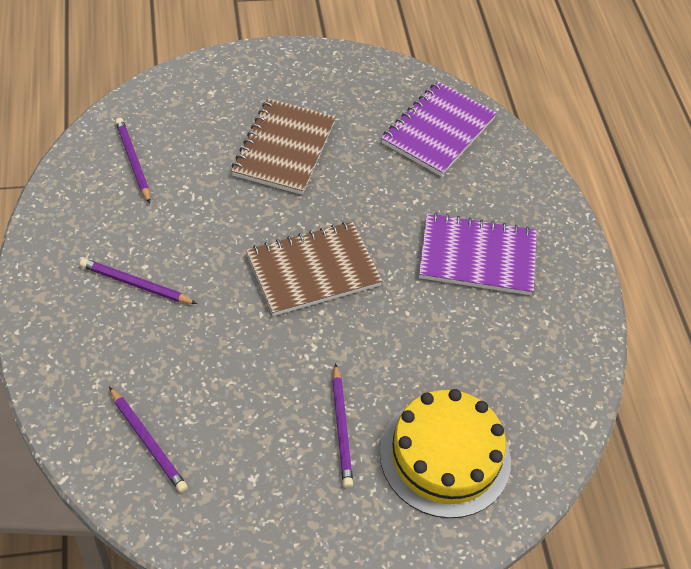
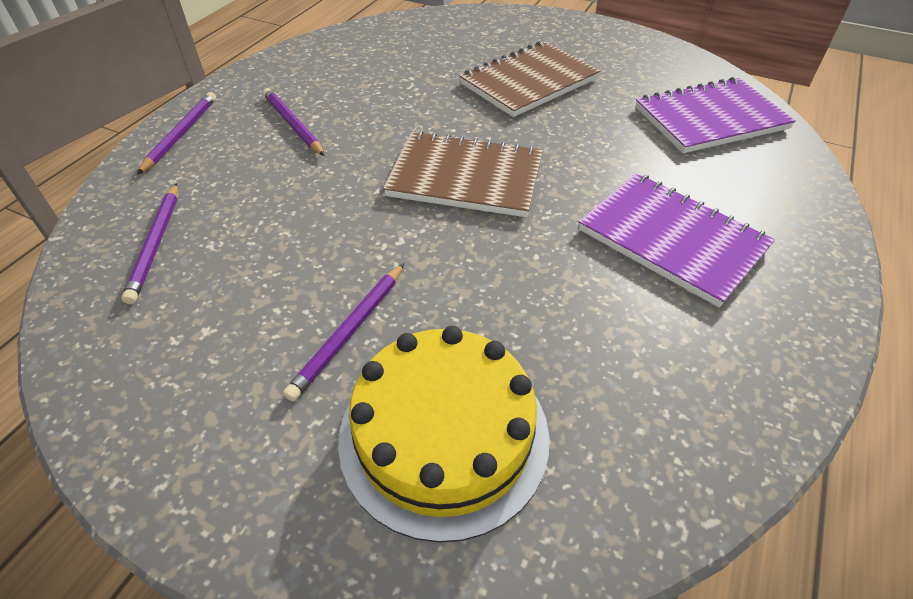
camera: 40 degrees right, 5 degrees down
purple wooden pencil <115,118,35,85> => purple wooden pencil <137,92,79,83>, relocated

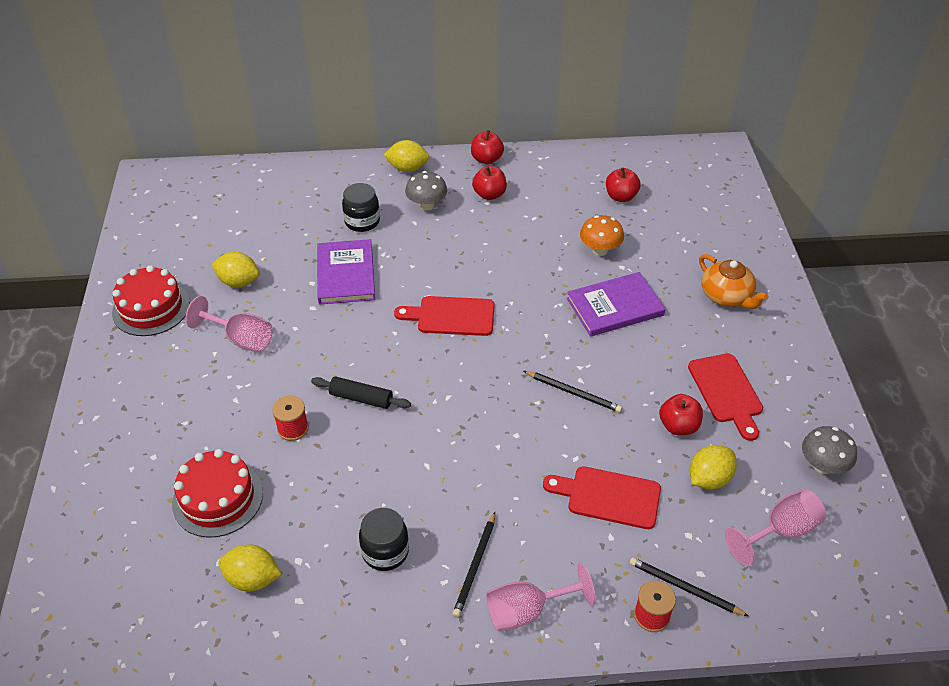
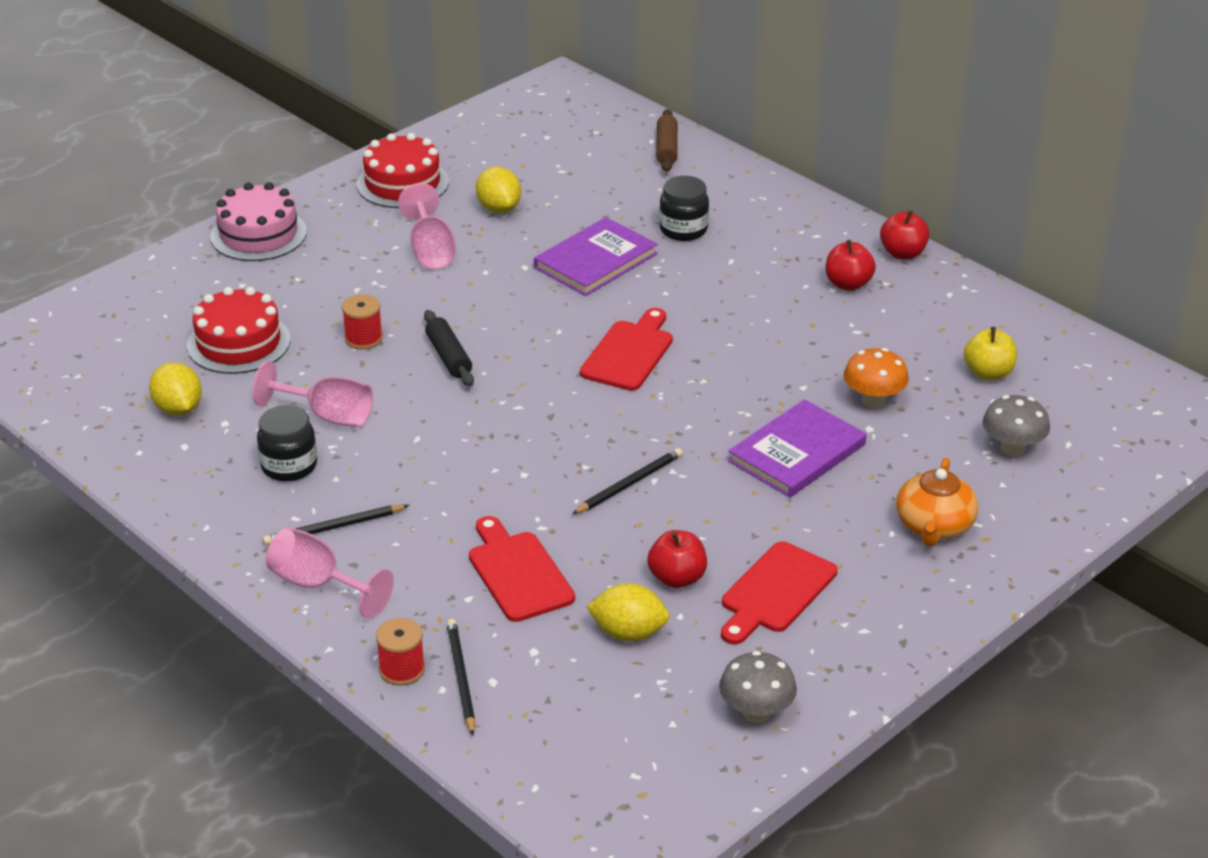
camera: 50 degrees right, 10 degrees down
nothing => rose-pink cake <210,182,97,79>
rose-pink goblet <725,489,101,77> => rose-pink goblet <253,360,120,67>, relocated
ebony wooden pencil <524,371,98,41> => ebony wooden pencil <572,448,111,66>, 120 degrees counterclockwise
crimson chopping board <394,296,101,40> => crimson chopping board <580,308,93,83>, 60 degrees clockwise
nothing => dark brown rolling pin <656,109,22,63>
purple book <567,272,98,65> => purple book <728,399,139,98>, 75 degrees counterclockwise
crimson apple <606,168,35,34> => bright yellow apple <964,327,53,53>
ash-grey toadstool <405,171,42,40> => ash-grey toadstool <983,395,67,61>, relocated
bright yellow toy lemon <384,140,45,32> => nothing

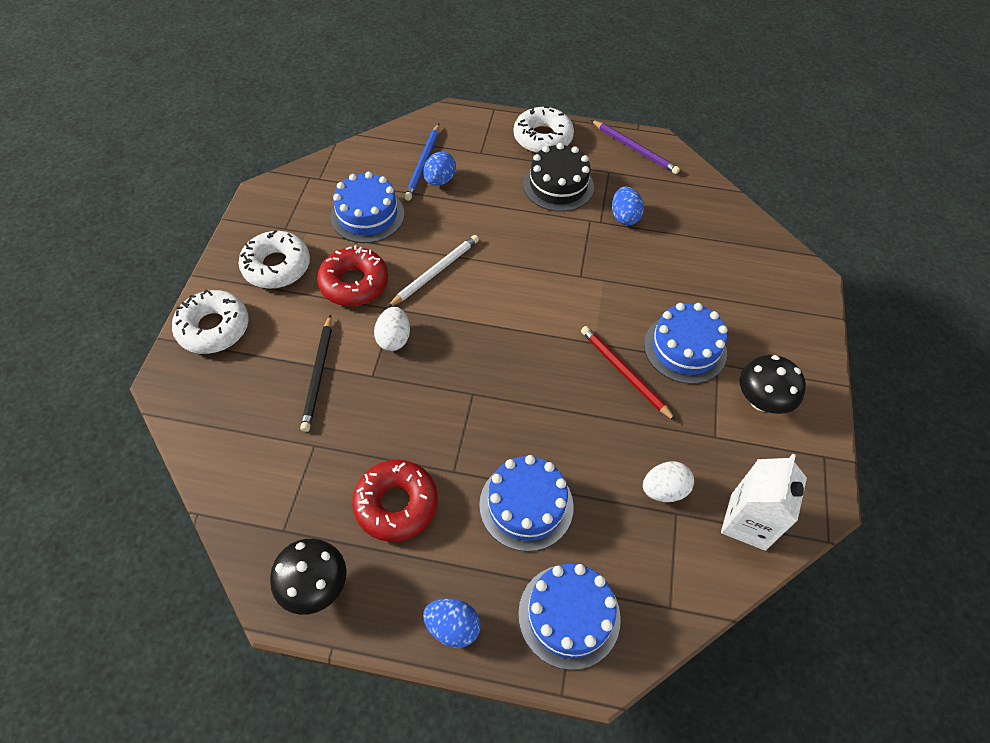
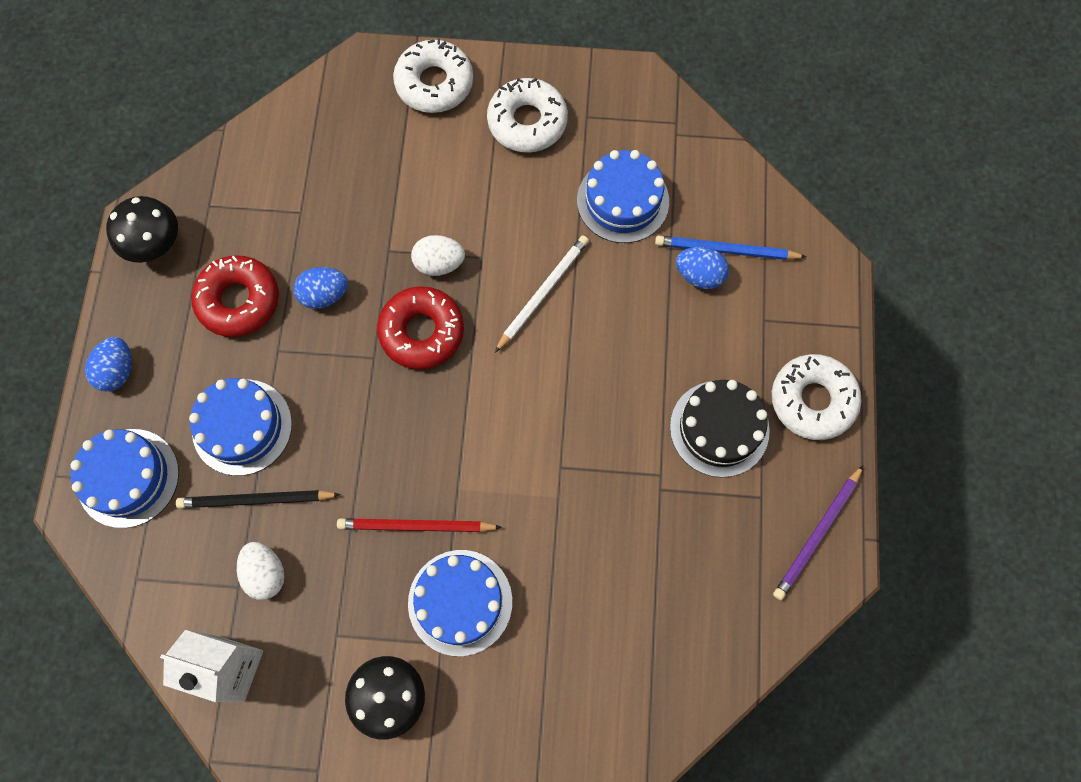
camera: 85 degrees right, 15 degrees up
ebony wooden pencil <300,314,32,118> => ebony wooden pencil <176,490,165,18>, relocated
cobalt toy egg <612,186,32,39> => cobalt toy egg <294,267,54,42>, relocated
crimson wooden pencil <581,326,95,95> => crimson wooden pencil <337,518,165,14>, 135 degrees counterclockwise
crimson glazed donut <317,245,71,61> => crimson glazed donut <377,286,87,83>, relocated
pure white wooden pencil <387,235,92,73> => pure white wooden pencil <495,235,94,117>, 90 degrees counterclockwise

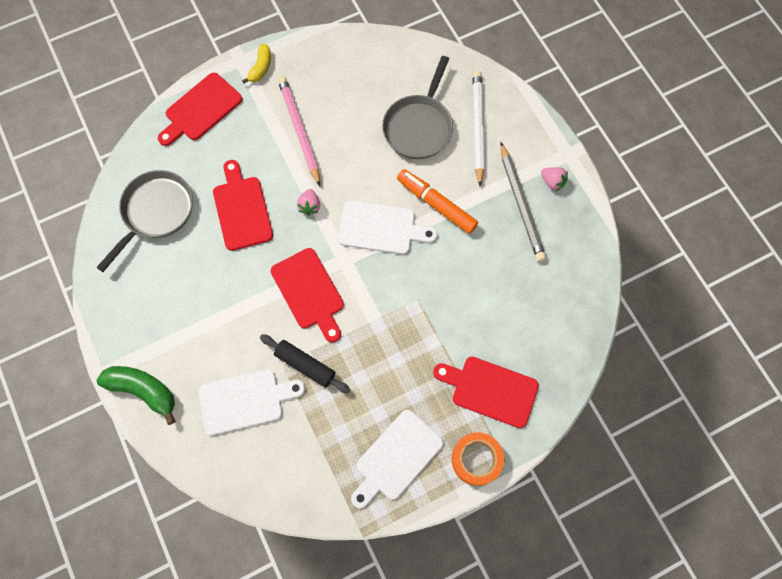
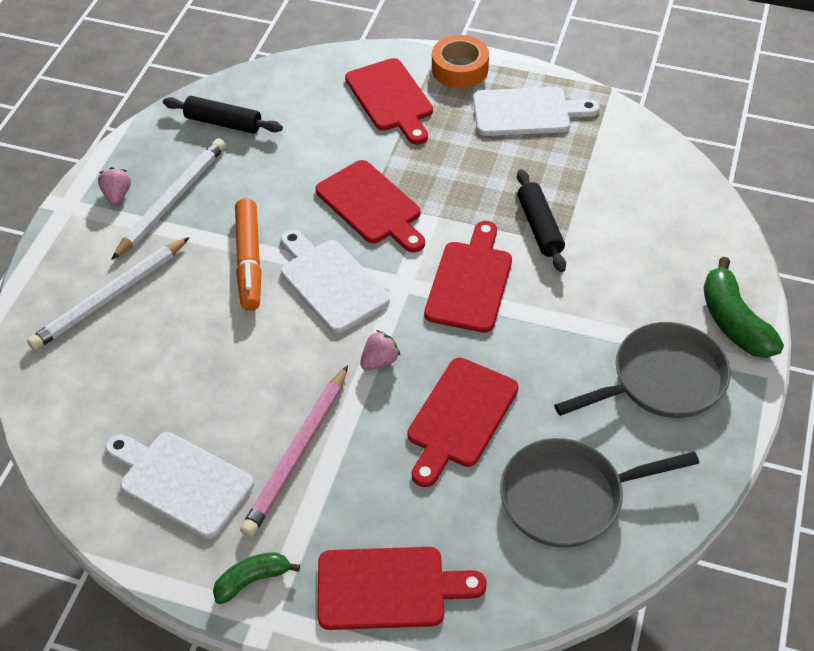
camera: 135 degrees left, 20 degrees down
pure white chopping board <199,369,106,66> => pure white chopping board <105,432,149,107>, relocated
ash-grey wooden pencil <500,142,46,120> => pure white wooden pencil <111,138,115,122>
nothing => ebony rolling pin <163,96,120,38>
bright yellow toy banana <242,44,29,39> => green toy banana <213,552,87,52>
nothing => crimson chopping board <315,160,110,93>
ash-grey pan <382,56,71,103> => ash-grey pan <554,322,177,96>, relocated

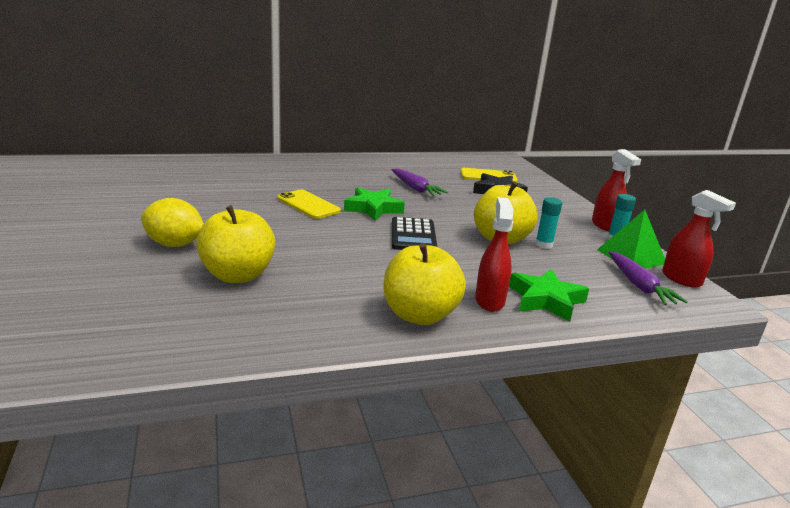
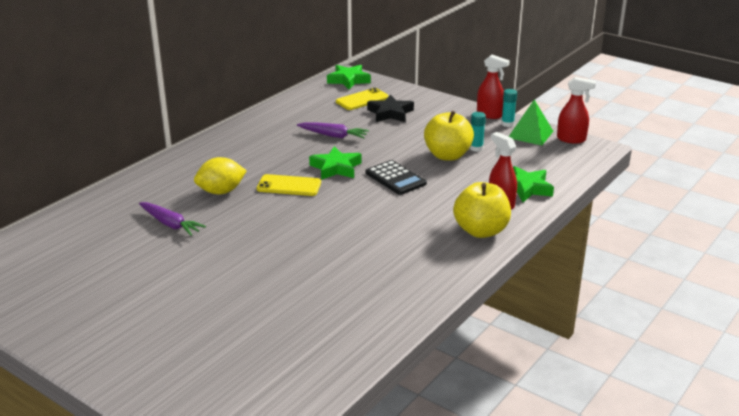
camera: 35 degrees left, 5 degrees up
purple carrot <608,251,80,54> => purple carrot <139,202,67,34>, relocated
bright yellow toy lemon <141,198,63,49> => bright yellow toy lemon <194,157,53,37>, relocated
nothing => green five-pointed star <327,65,44,24>
bright yellow apple <196,205,79,78> => nothing

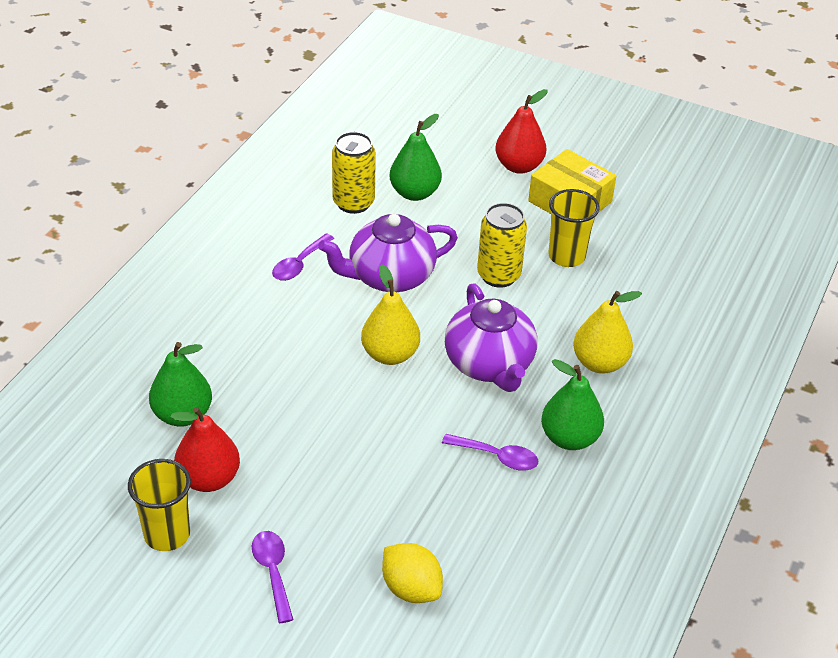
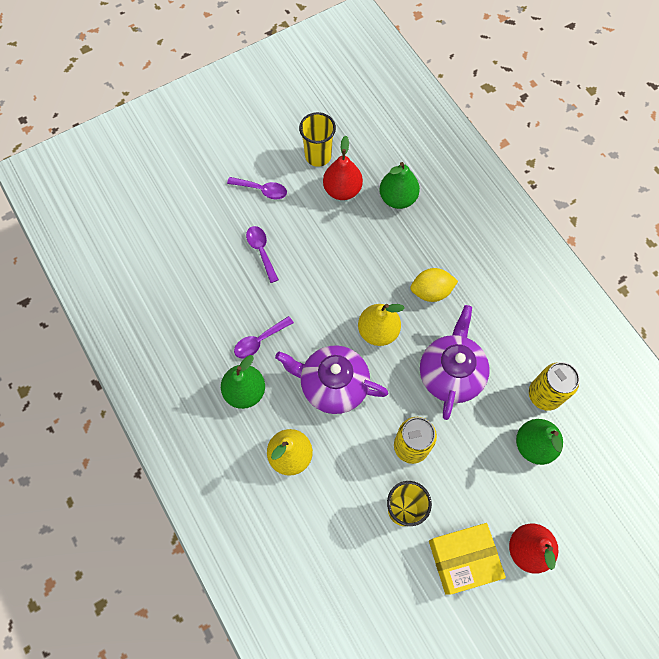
camera: 125 degrees right, 25 degrees up
purple spoon <272,233,62,48> => purple spoon <246,226,33,57>, relocated
bright yellow toy lemon <382,543,61,60> => bright yellow toy lemon <410,268,48,34>, relocated

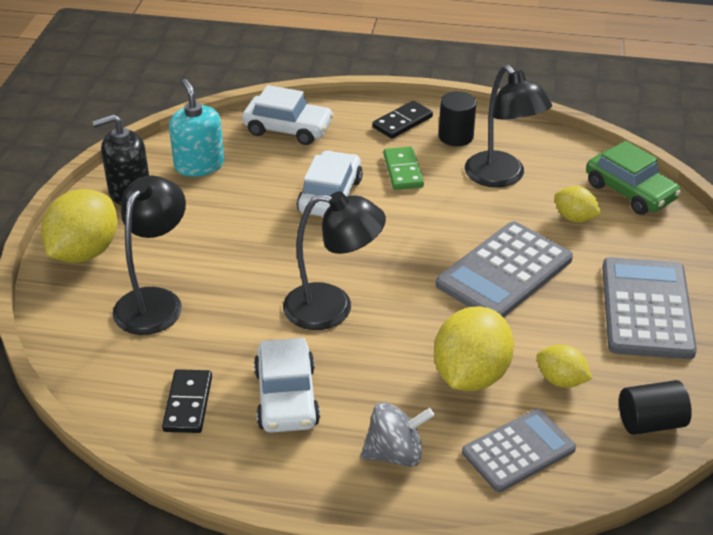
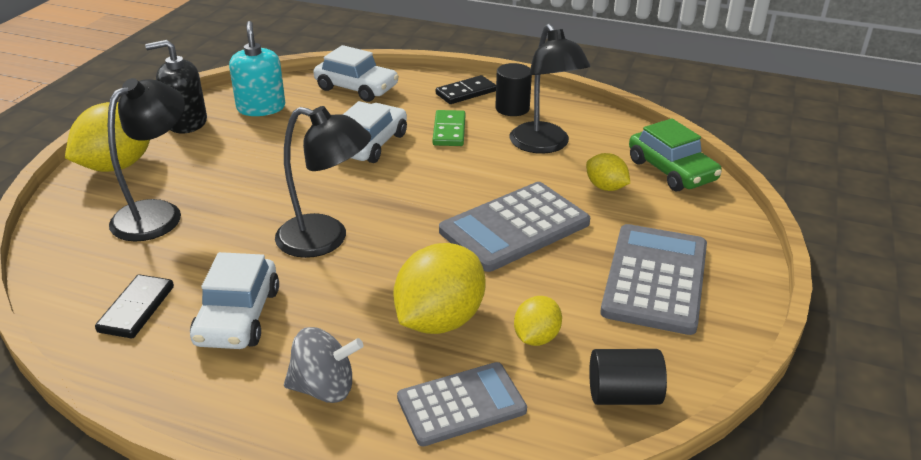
camera: 10 degrees right, 5 degrees down
bright yellow toy lemon <536,345,56,43> => bright yellow toy lemon <514,296,48,50>, 75 degrees clockwise

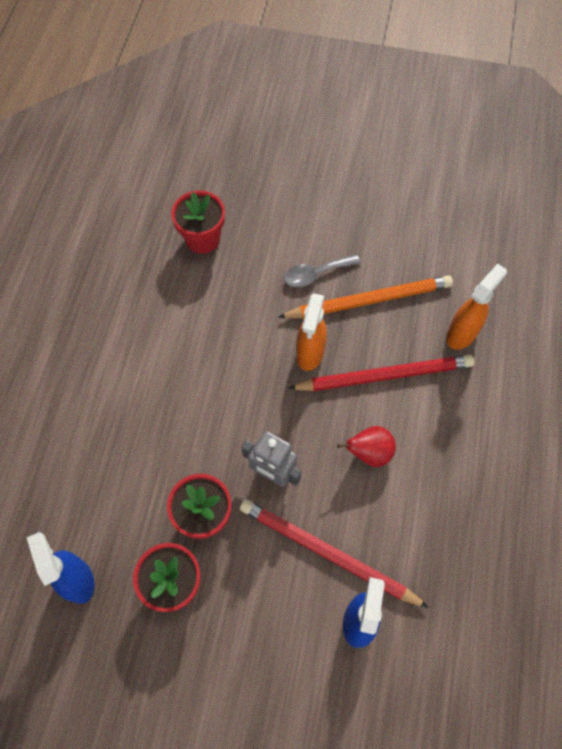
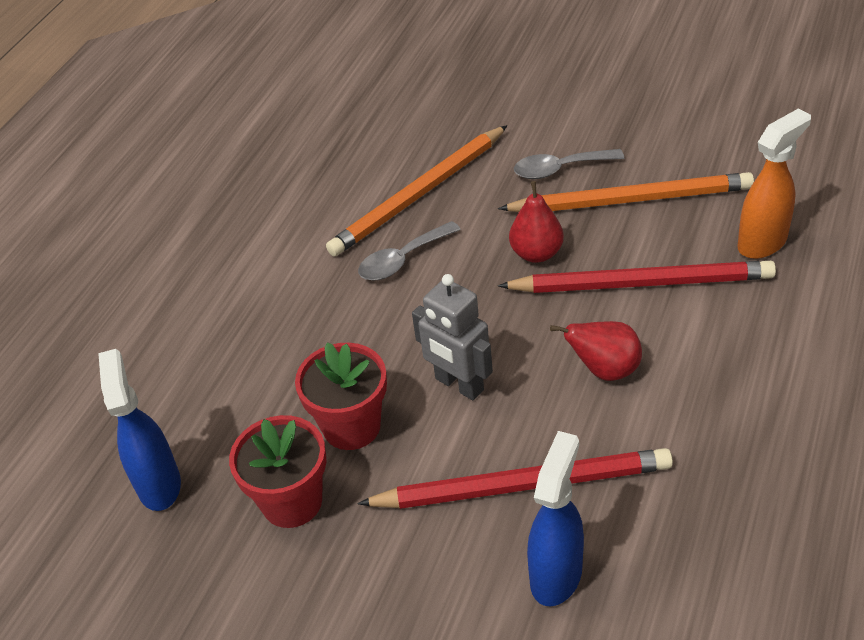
camera: 15 degrees right, 20 degrees down
nothing => orange wooden pencil <326,125,181,132>
crimson wooden pencil <240,499,189,109> => crimson wooden pencil <357,448,316,61>, 135 degrees clockwise
nothing => ash-grey spoon <358,221,103,60>
orange spray cleaner <296,294,31,77> => crimson pear <509,181,55,82>
crimson flower pot <171,190,54,64> => nothing

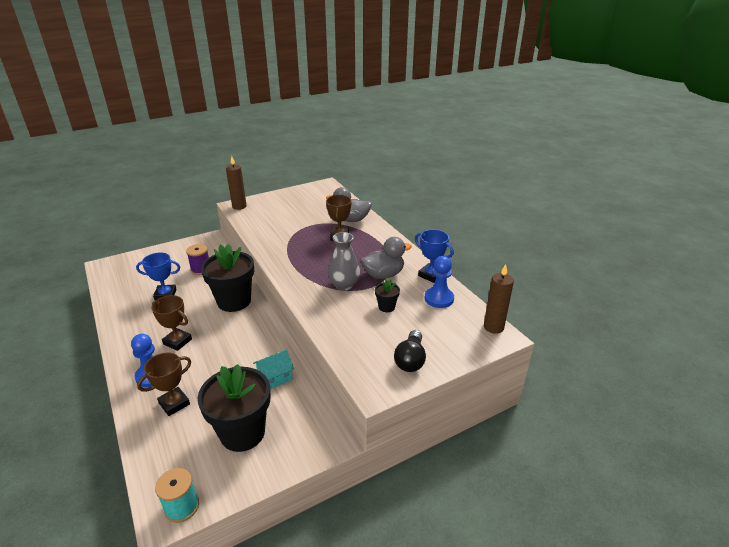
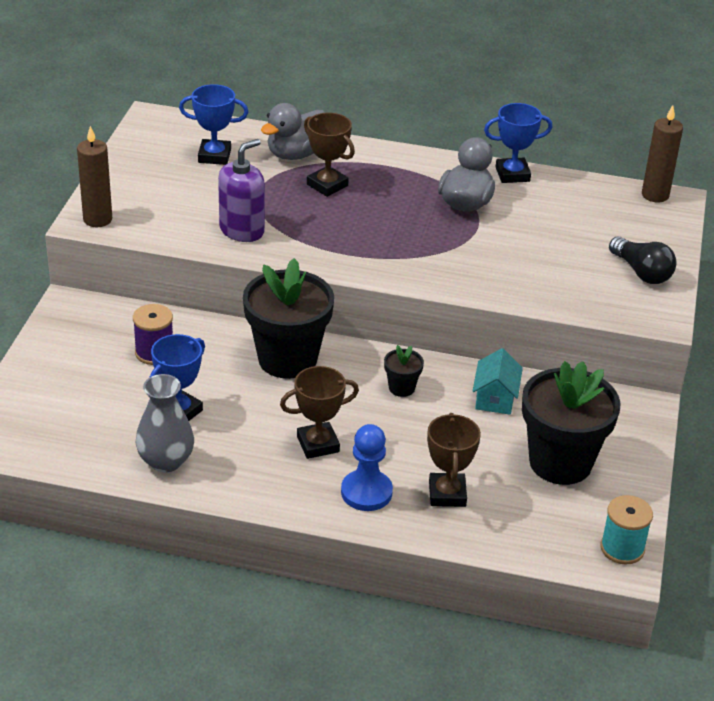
camera: 50 degrees left, 5 degrees up
ash-grey flower vase <328,232,32,58> => ash-grey flower vase <136,374,58,98>, relocated
nothing => cobalt prize cup <179,84,69,81>
nothing => purple soap dispenser <218,139,47,103>
ebony flower pot <375,279,25,33> => ebony flower pot <384,345,40,52>, relocated
cobalt chess pawn <425,256,29,52> => nothing

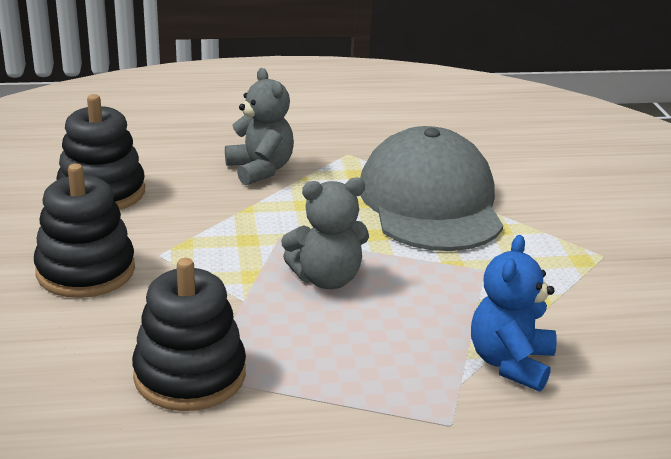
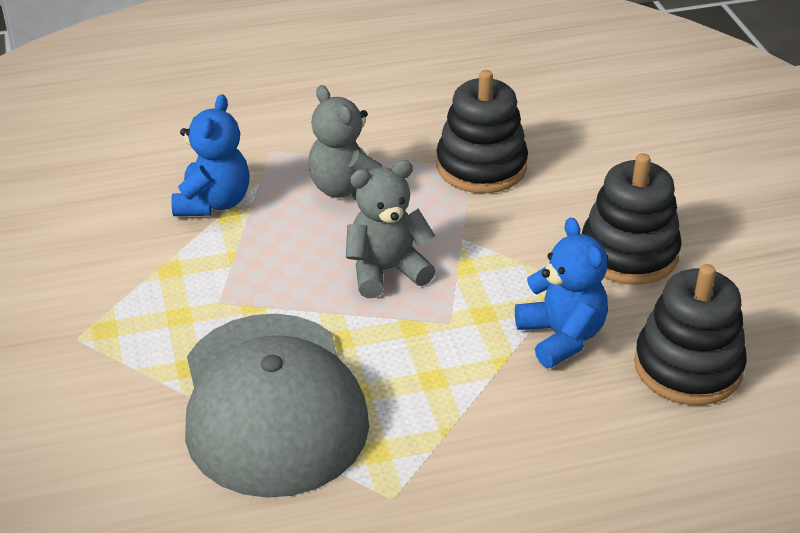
camera: 175 degrees right, 10 degrees up
ash-grey teddy bear <225,68,69,117> => ash-grey teddy bear <308,85,74,115>, relocated
nothing => cobalt teddy bear <515,218,93,150>

